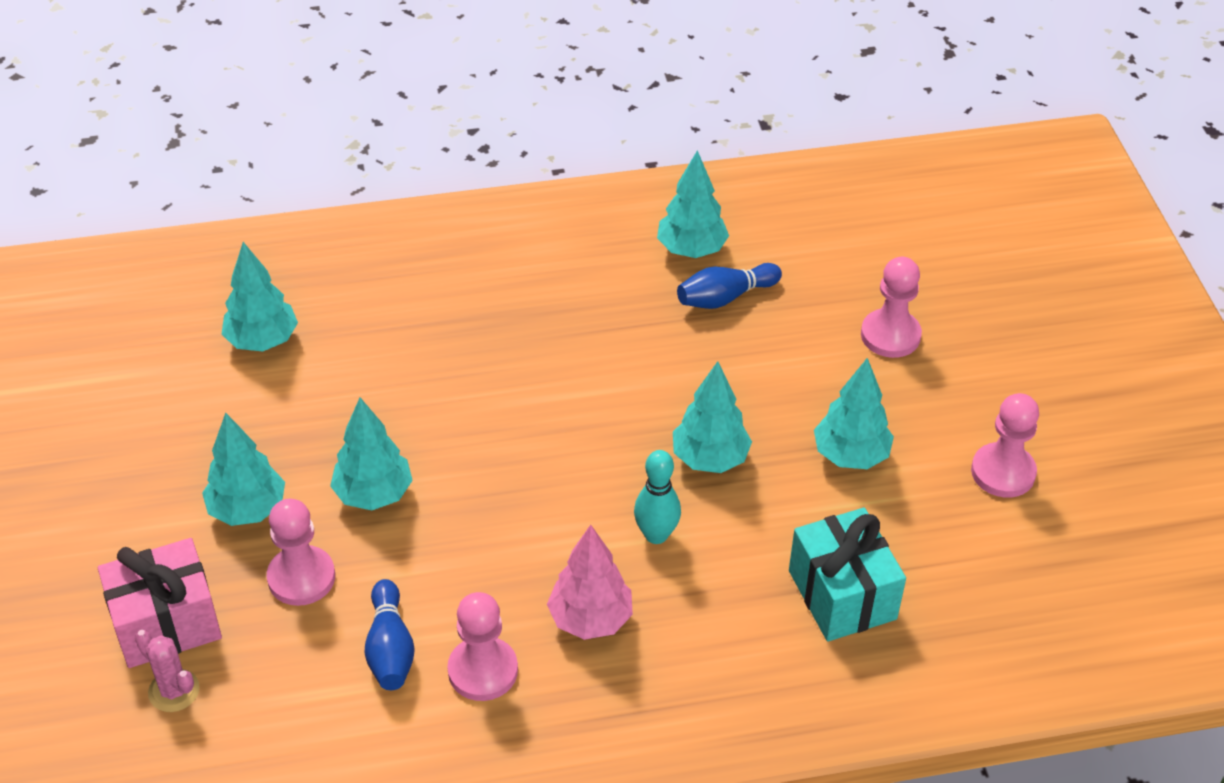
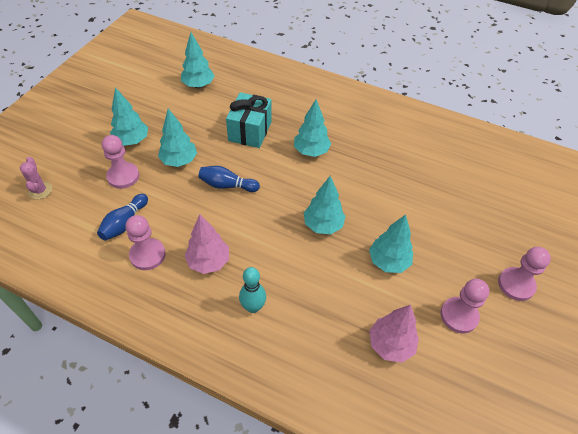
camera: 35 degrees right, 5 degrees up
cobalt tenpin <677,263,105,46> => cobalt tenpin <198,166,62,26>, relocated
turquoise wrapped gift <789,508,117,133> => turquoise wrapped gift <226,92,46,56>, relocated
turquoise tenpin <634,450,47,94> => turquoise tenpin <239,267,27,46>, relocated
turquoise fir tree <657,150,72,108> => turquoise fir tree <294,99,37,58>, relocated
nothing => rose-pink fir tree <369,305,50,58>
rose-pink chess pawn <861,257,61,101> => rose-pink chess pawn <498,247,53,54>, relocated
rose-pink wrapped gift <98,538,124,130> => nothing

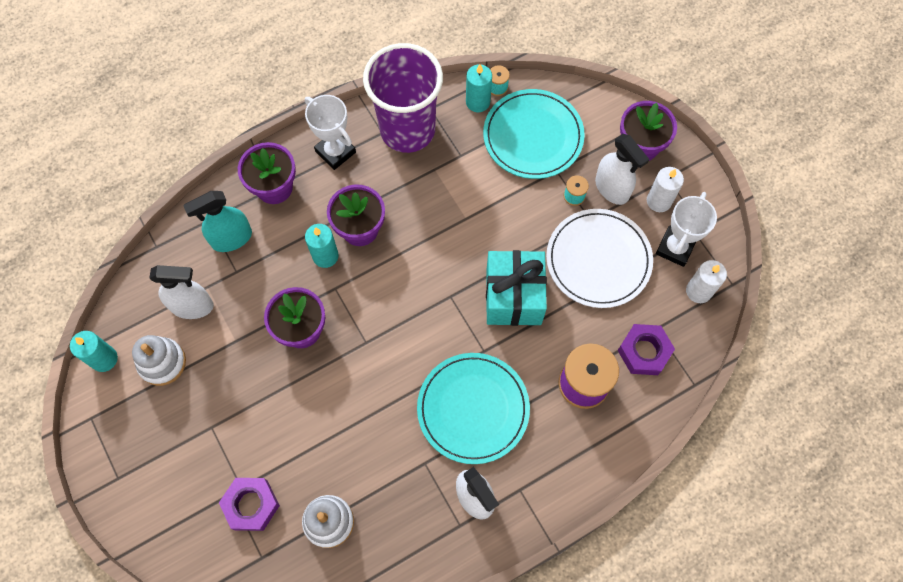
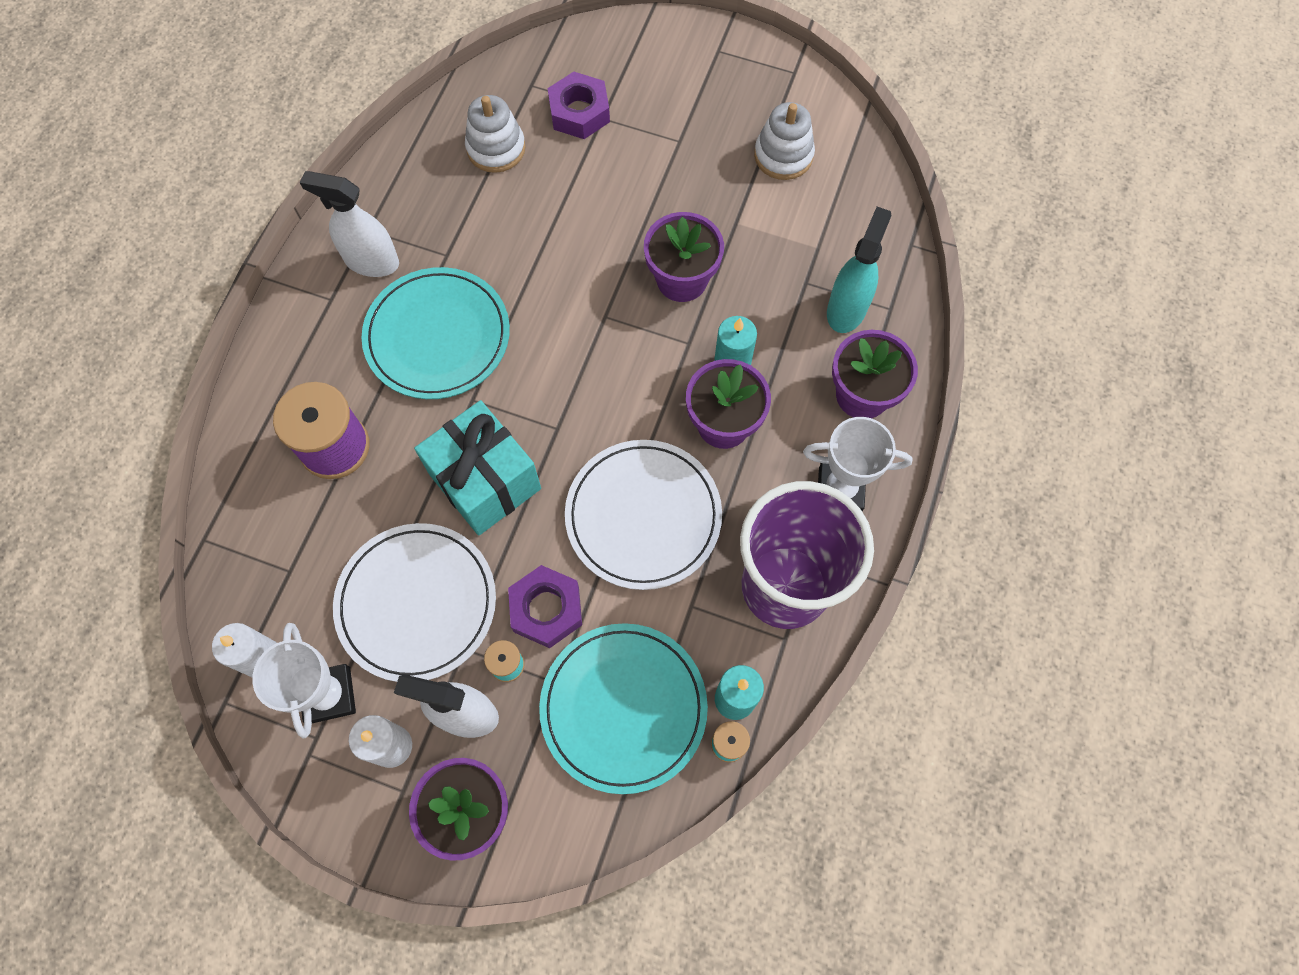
camera: 140 degrees right, 0 degrees up
purple hexagon nut <618,324,57,51> => purple hexagon nut <508,565,74,83>, relocated
nothing => pure white dinner plate <565,440,157,150>
turquoise pillar candle <70,331,48,41> => nothing
pure white spray cleaner <150,265,64,54> => nothing

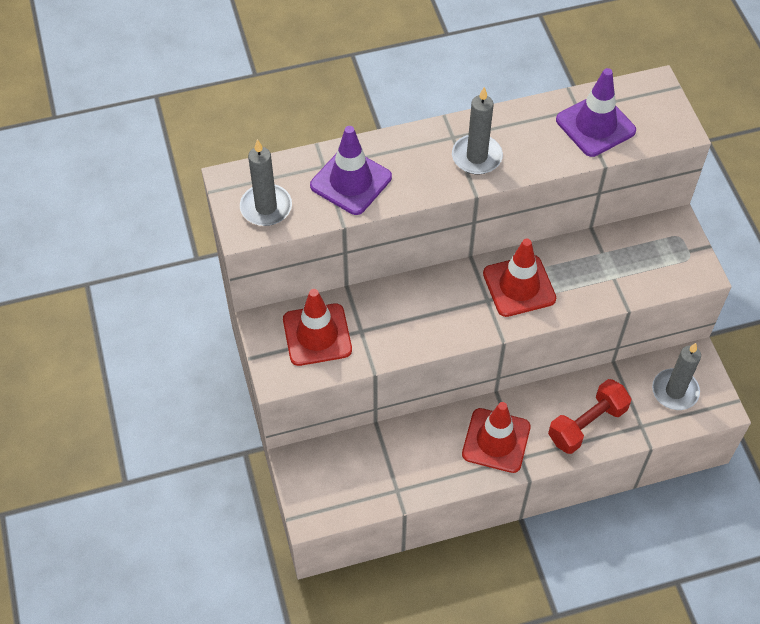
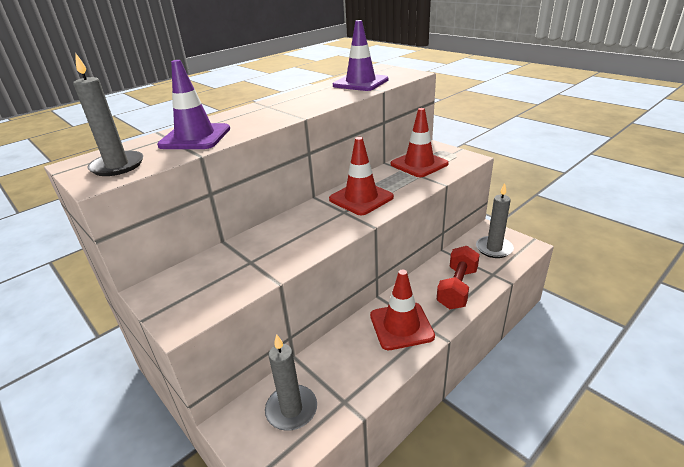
camera: 25 degrees left, 25 degrees down
ash-grey pillar candle <452,87,51,87> => ash-grey pillar candle <265,334,52,97>, relocated
crimson safety cone <283,289,69,77> => crimson safety cone <391,108,58,69>, relocated

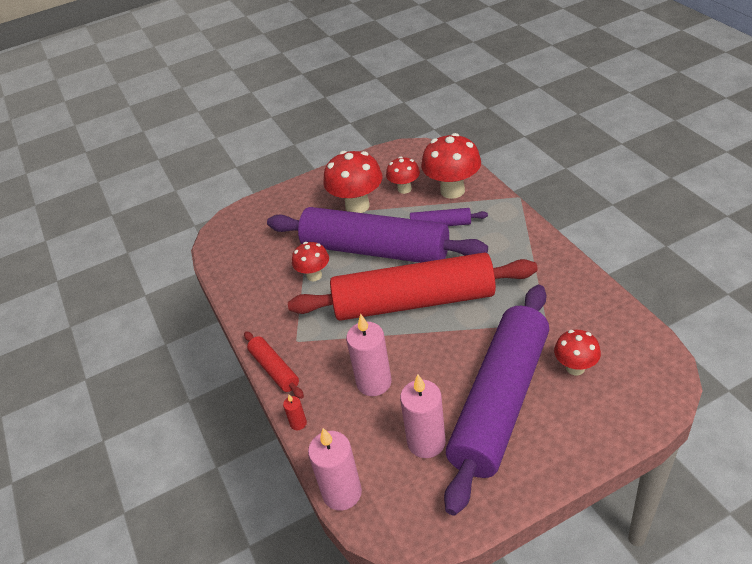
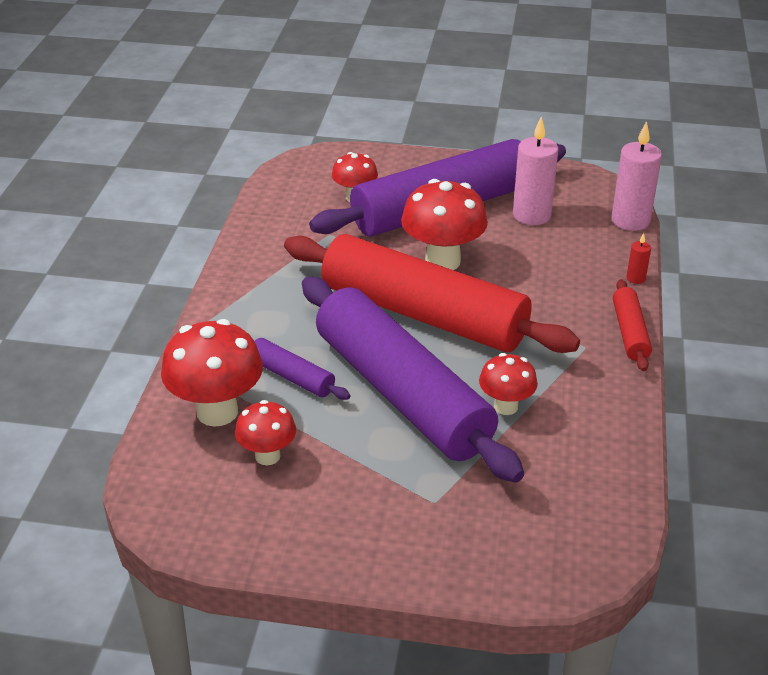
camera: 150 degrees left, 5 degrees down
crimson toadstool <323,151,59,62> => crimson toadstool <401,179,87,91>, relocated
rose-pink pillar candle <346,314,46,82> => nothing

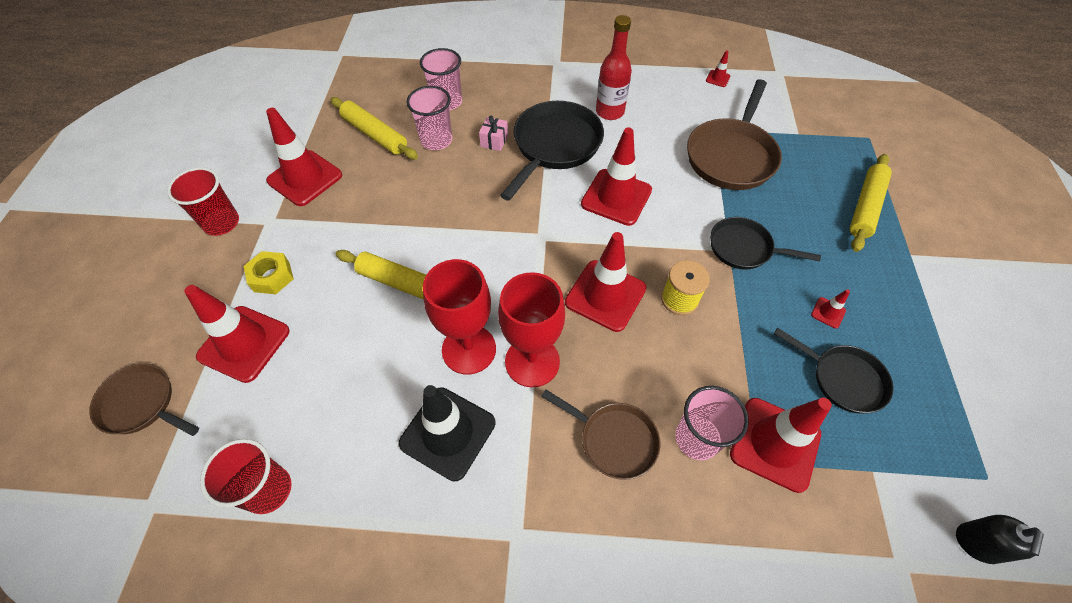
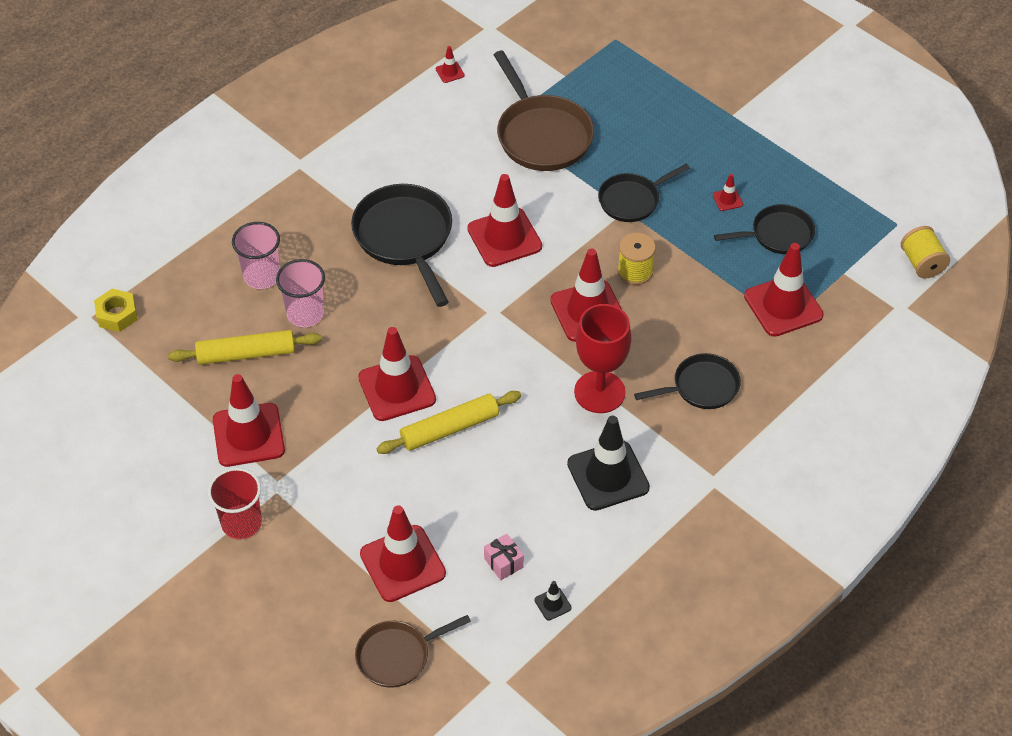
camera: 50 degrees left, 5 degrees down
bright yellow hexagon nut <244,251,50,43> => bright yellow hexagon nut <94,289,44,43>, relocated
nothing => crimson safety cone <358,327,78,94>
rose-pink wrapped gift <479,116,29,35> => rose-pink wrapped gift <484,534,40,46>, relocated
crimson cup <200,439,91,75> => ebony safety cone <535,581,37,40>
dark brown pan <541,389,119,91> => ebony pan <634,353,107,56>
ebony soap dispenser <956,515,88,49> => bright yellow reel of thread <901,226,49,53>
crimson goblet <423,259,73,115> => nothing
crimson drink bottle <596,15,36,105> => nothing
rose-pink cup <675,386,74,74> => nothing
bright yellow rolling pin <850,154,42,98> => nothing

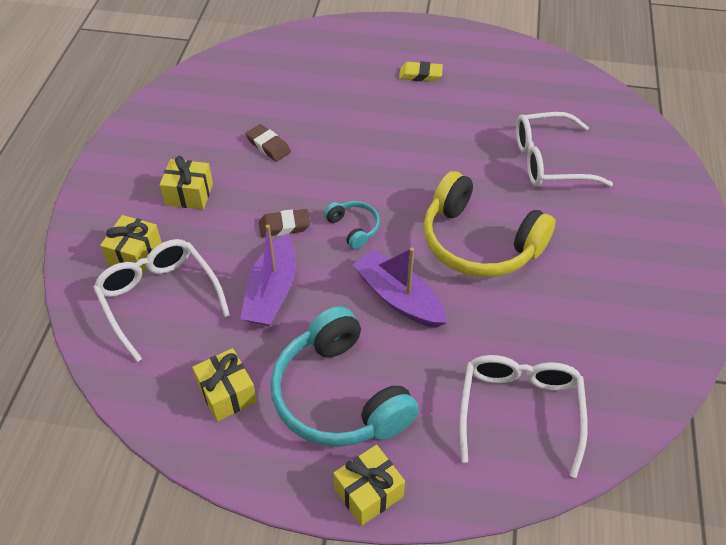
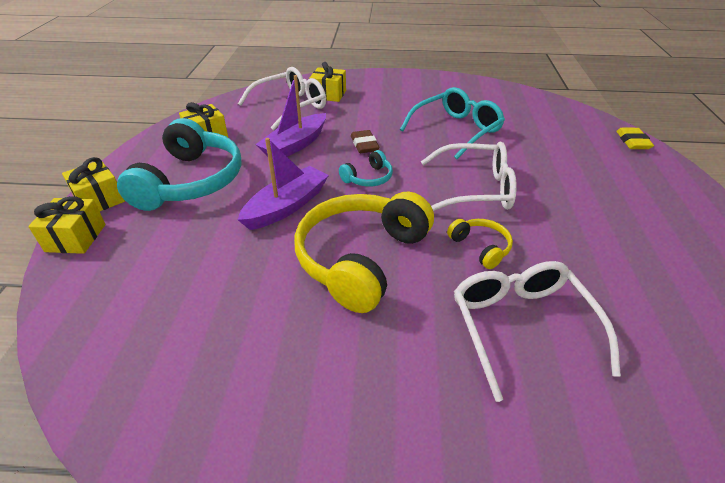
camera: 85 degrees right, 10 degrees down
bright yellow wrapped gift <160,156,53,53> => bright yellow wrapped gift <28,196,78,58>, relocated
turquoise headset <270,306,149,141> => turquoise headset <117,118,125,93>, 135 degrees clockwise
purple toy boat <240,225,56,101> => purple toy boat <255,75,71,82>, 60 degrees counterclockwise
dark brown eraser <246,124,45,38> => turquoise eyeglasses <400,87,105,72>
pure white eyeglasses <459,355,129,123> => pure white eyeglasses <421,142,96,69>, relocated
nothing => bright yellow headset <447,219,66,50>
bright yellow eraser <399,61,44,21> => bright yellow eraser <616,127,38,22>, relocated

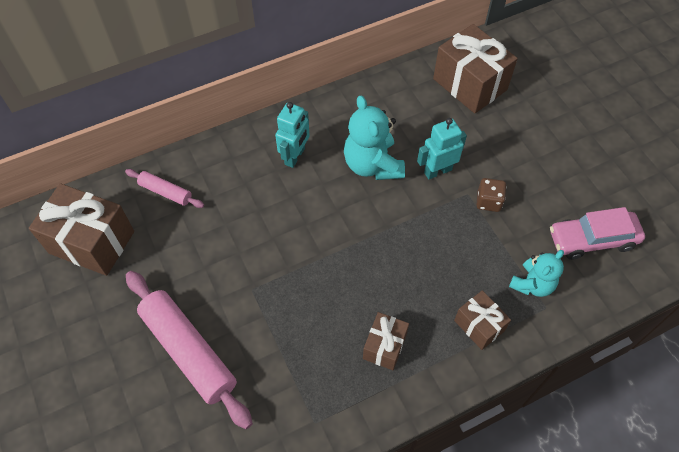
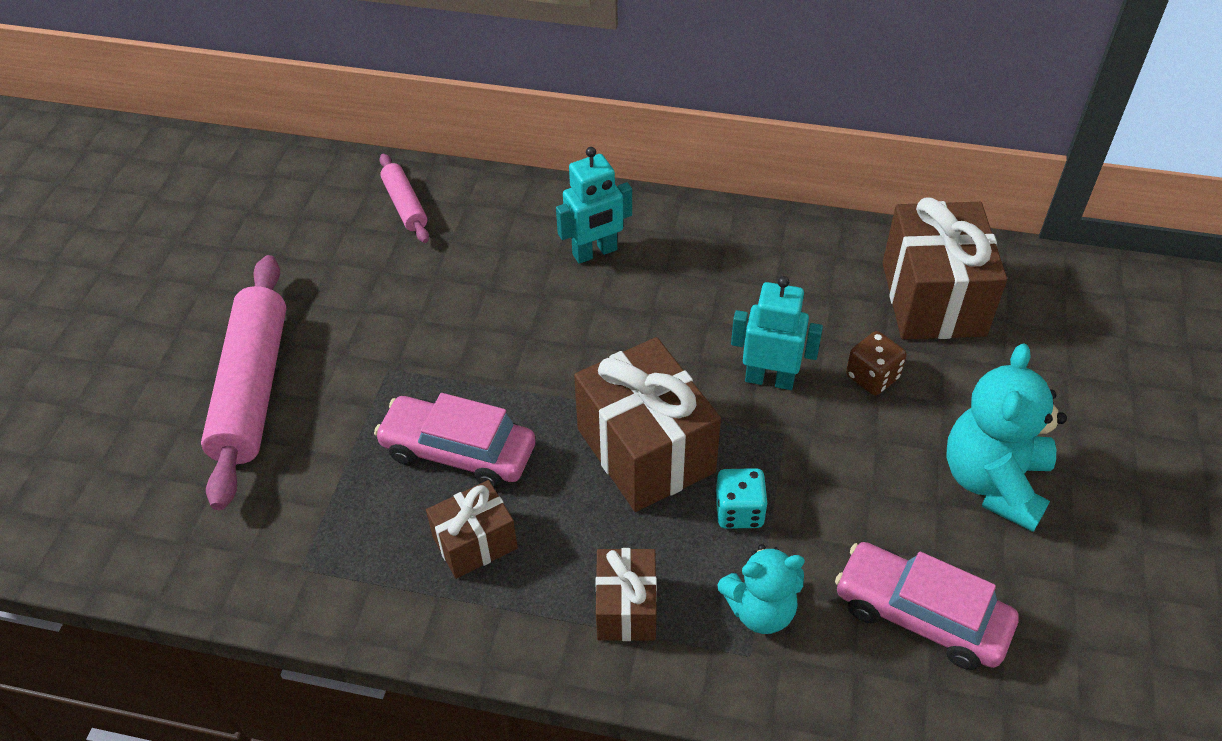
camera: 40 degrees right, 10 degrees down
nothing => rose-pink car <374,393,162,96>
dark brown wrapped gift <29,183,105,93> => dark brown wrapped gift <574,337,147,175>, relocated
nothing => turquoise game die <715,468,53,61>
dark brown game die <476,178,30,34> => dark brown game die <846,331,61,64>, relocated
turquoise teddy bear <344,95,61,85> => turquoise teddy bear <946,343,121,189>, relocated

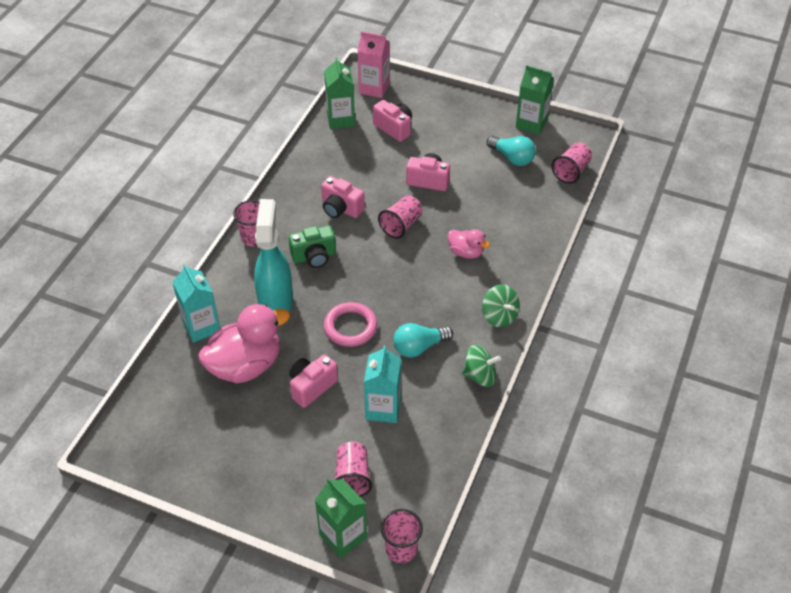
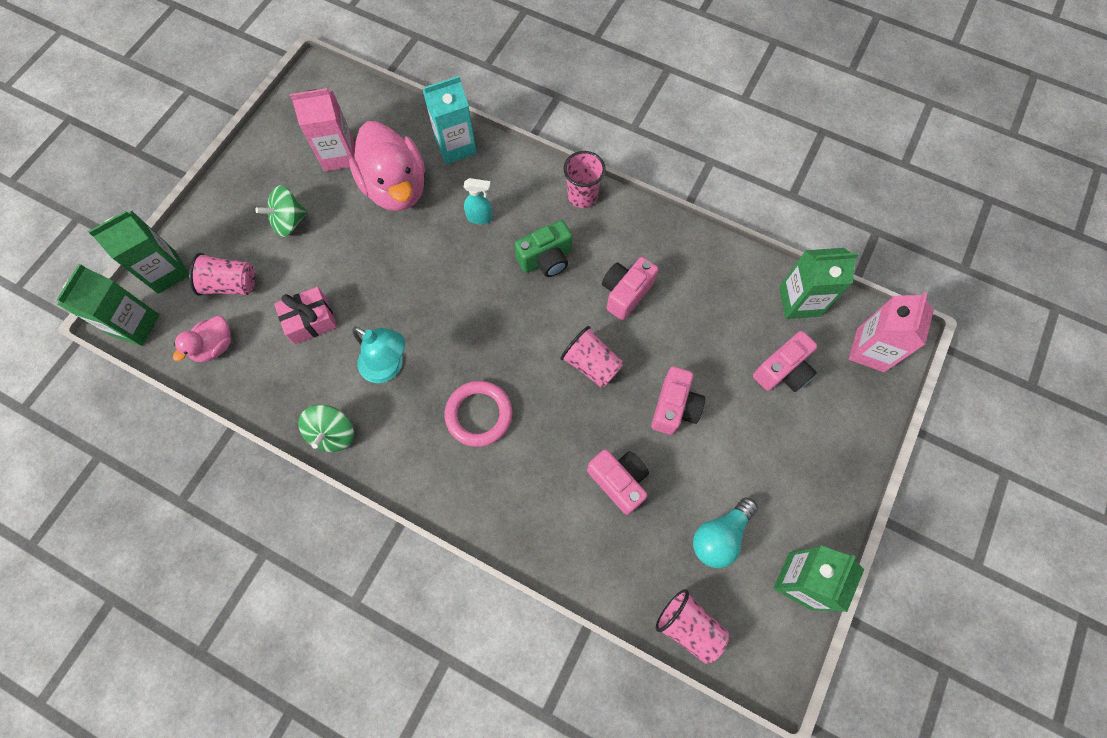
camera: 95 degrees right, 20 degrees up
rose-pink cup <380,509,43,54> => green milk carton <57,264,103,82>
rose-pink toy duck <448,230,42,29> => rose-pink toy duck <173,316,58,46>, relocated
green spinning top <482,284,38,43> => green spinning top <255,185,53,52>, relocated
turquoise milk carton <364,345,37,78> => rose-pink wrapped gift <274,287,63,58>
nothing => rose-pink milk carton <290,88,65,83>
turquoise bulb <393,323,60,35> => turquoise lamp <352,327,53,56>
rose-pink ring <324,302,53,45> => rose-pink ring <445,381,67,66>, relocated
turquoise spray cleaner <254,199,39,113> => turquoise spray cleaner <464,178,29,46>, x0.43
green compact camera <289,225,47,43> => green compact camera <514,220,58,57>, 105 degrees counterclockwise
rose-pink compact camera <289,354,49,54> => rose-pink compact camera <587,449,62,66>, relocated

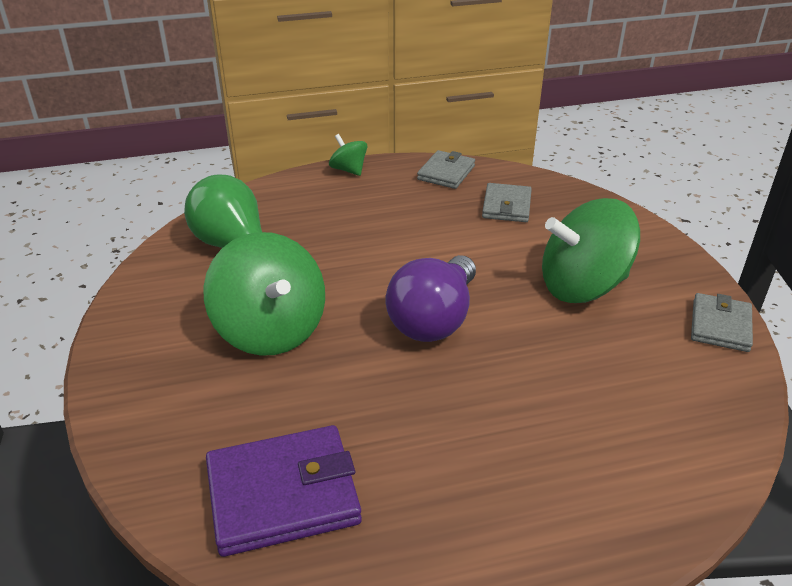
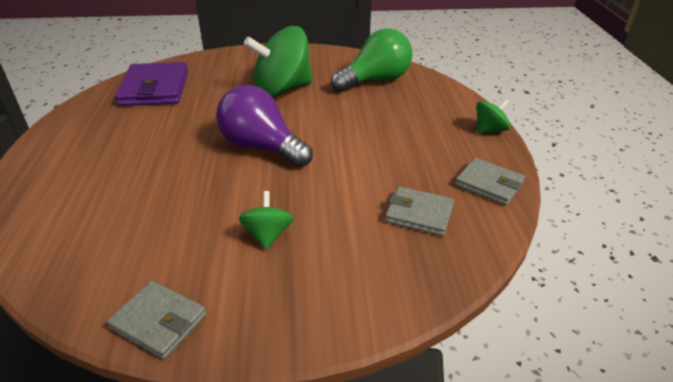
camera: 100 degrees right, 0 degrees up
green spinning top <542,198,98,105> => green spinning top <239,191,54,58>, x0.48

